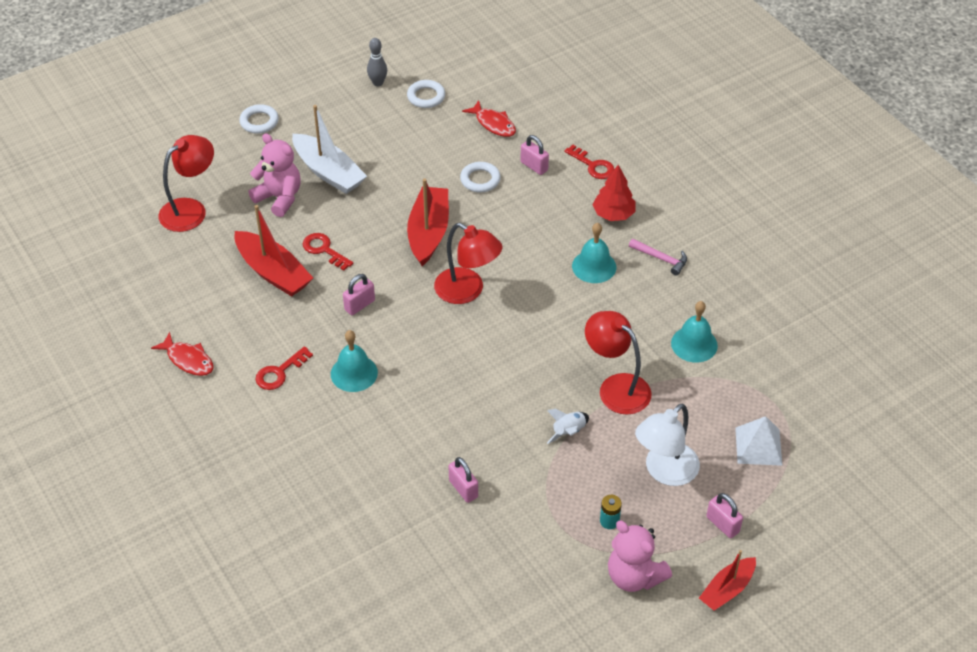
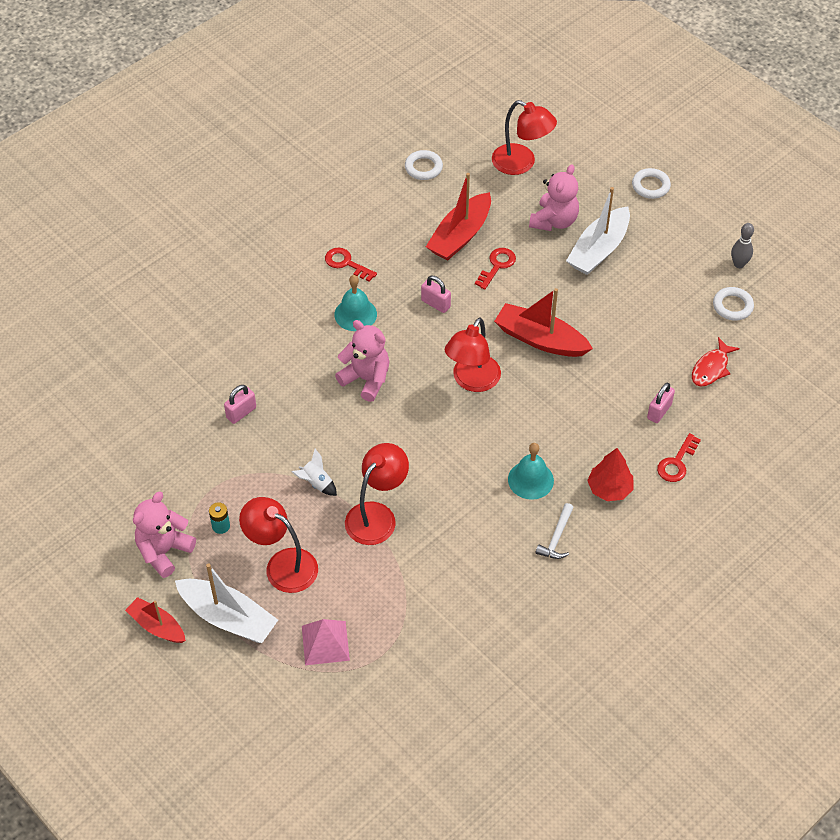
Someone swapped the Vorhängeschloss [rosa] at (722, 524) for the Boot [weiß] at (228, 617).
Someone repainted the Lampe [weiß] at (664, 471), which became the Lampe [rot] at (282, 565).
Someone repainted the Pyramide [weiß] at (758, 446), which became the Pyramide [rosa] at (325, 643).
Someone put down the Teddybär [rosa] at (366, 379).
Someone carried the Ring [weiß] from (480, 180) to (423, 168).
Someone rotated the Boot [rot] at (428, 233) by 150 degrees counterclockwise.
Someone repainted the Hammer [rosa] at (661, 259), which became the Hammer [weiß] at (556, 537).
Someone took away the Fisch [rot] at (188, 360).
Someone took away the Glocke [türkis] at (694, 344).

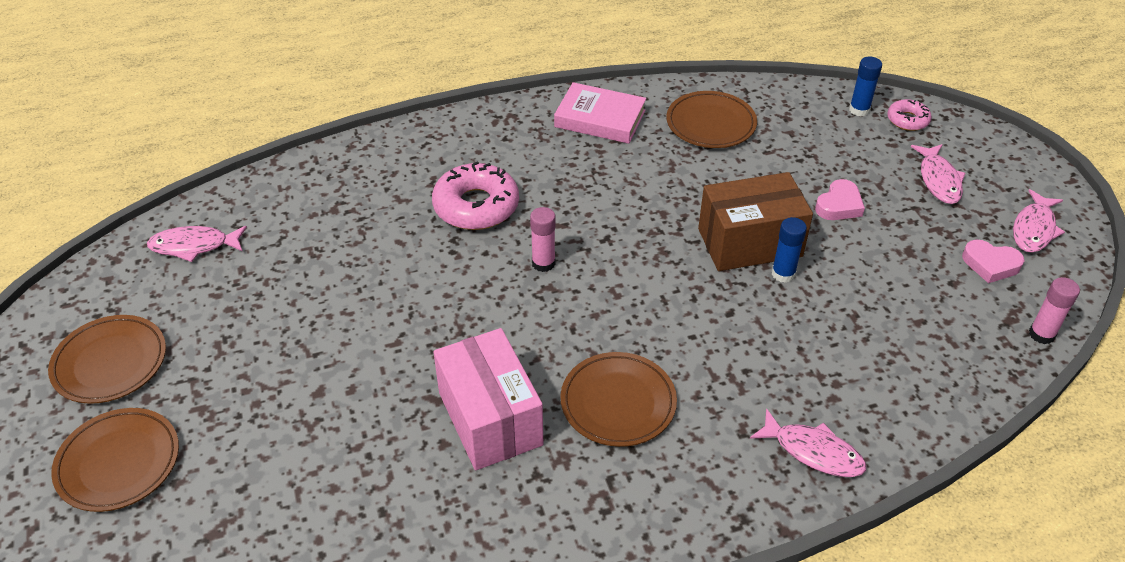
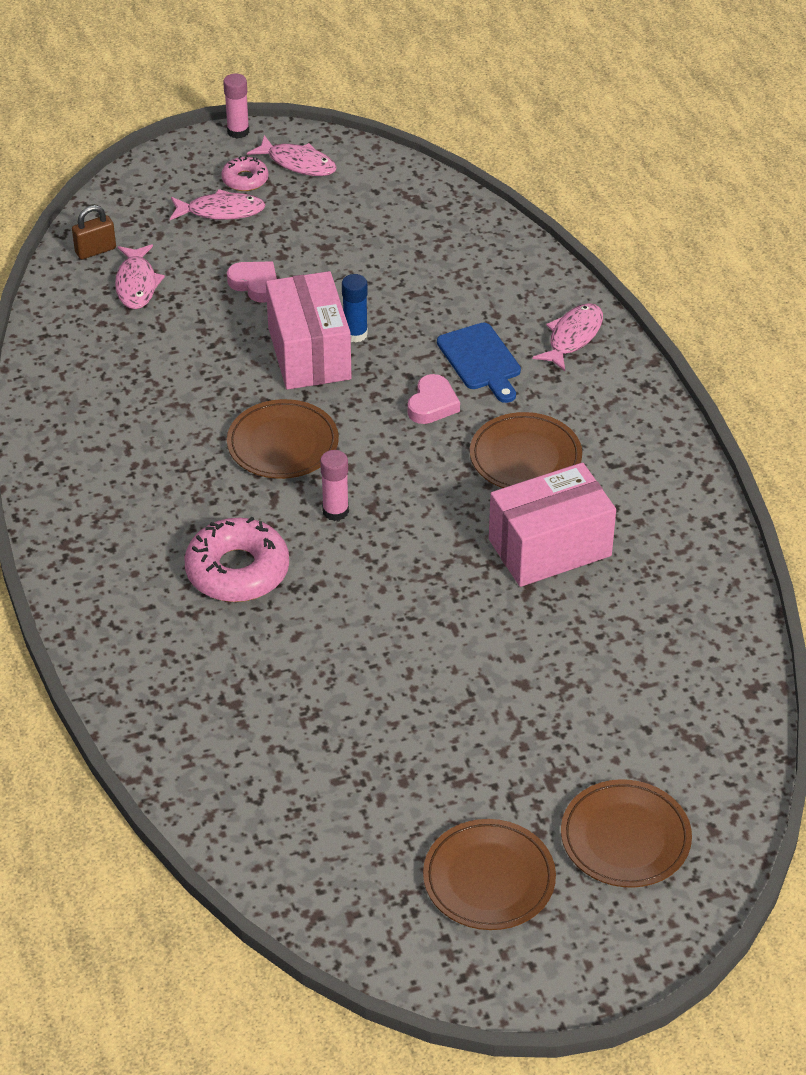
Someone swapped the Klebestift [blau] at (859, 110) for the Vorhängeschloss [braun] at (95, 250).
Someone carried the Fisch [rosa] from (194, 246) to (136, 284).
Someone carried the Donut [rosa] from (907, 120) to (245, 180).
Someone carried the Klebestift [rosa] from (1041, 334) to (238, 131).
Someone carried the Teller [braun] from (710, 124) to (283, 444).
Someone repainted the Schachtel [braun] at (749, 243), which became the Schachtel [rosa] at (309, 353).
Someone carried the Herz [rosa] from (990, 264) to (432, 404).
Someone put down the Schneidebrett [blau] at (481, 360).
Someone took away the Buch [rosa] at (600, 118).

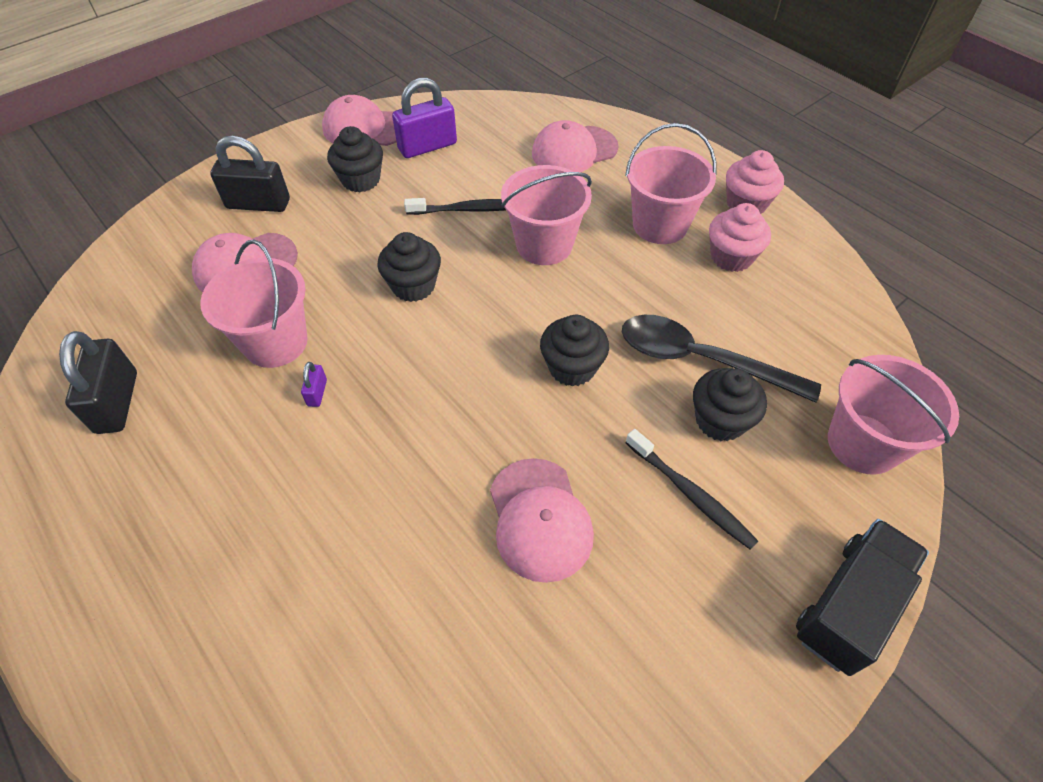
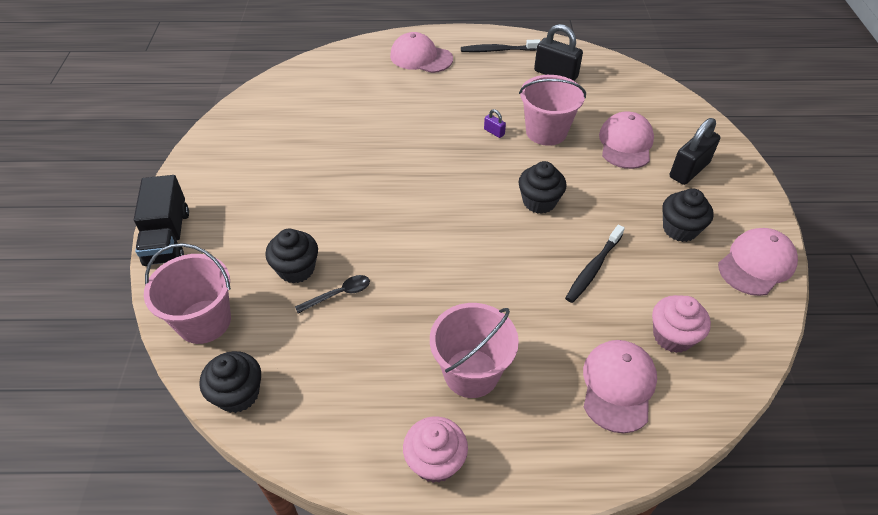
Someone carried the Muffin [schwarz] from (572, 367) to (238, 394).
Someone scaled the Löffel [schwarz] at (701, 360) by 0.50.
Someone carried the Kappe [rosa] from (539, 519) to (421, 57).
Someone carried the Zahnbürste [schwarz] from (691, 494) to (498, 50).
Someone carried the Muffin [rosa] from (731, 257) to (672, 336).
Someone took away the Vorhängeschloss [lila] at (427, 146).
Someone took away the Eimer [rosa] at (544, 245).

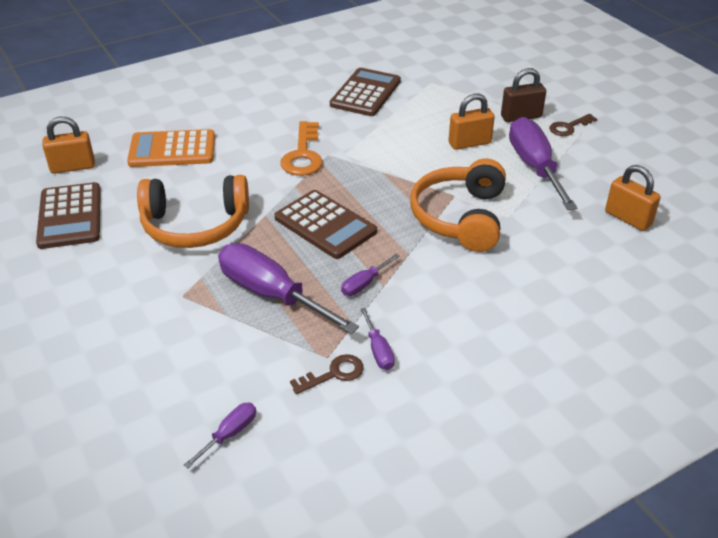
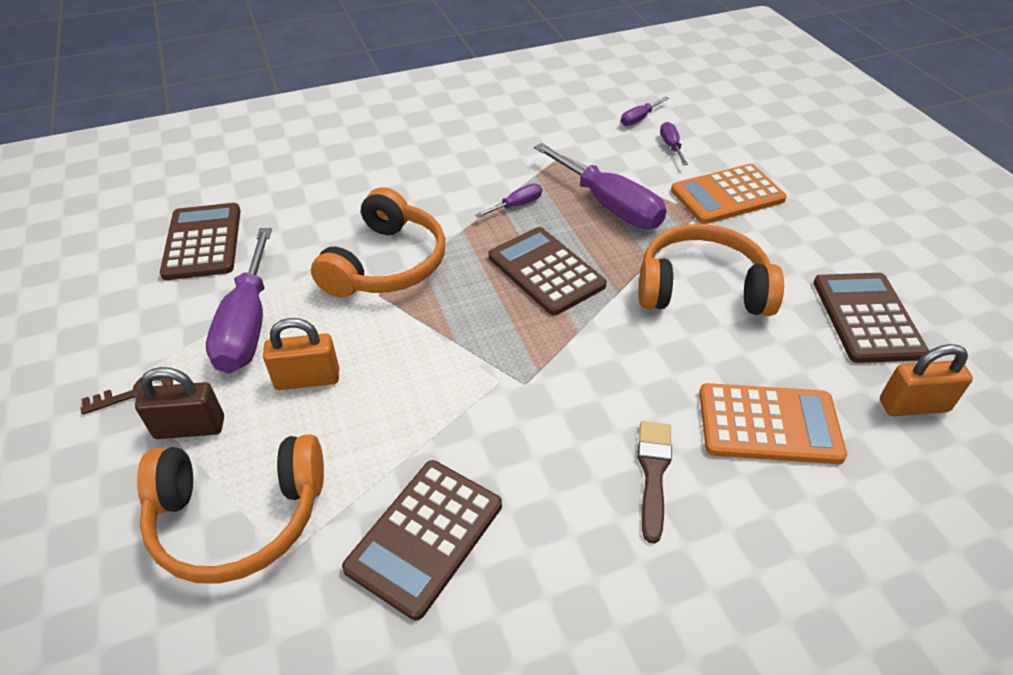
Someone put down the Kopfhörer [orange] at (238, 517).
Someone swapped the Vorhängeschloss [orange] at (628, 218) for the Taschenrechner [braun] at (203, 242).
Someone put down the Pinsel [braun] at (653, 473).
Someone carried the Schraubenzieher [lila] from (378, 350) to (671, 146).
Someone put down the Taschenrechner [orange] at (727, 195).
Someone took away the Schlüssel [orange] at (303, 155).
Someone took away the Schlüssel [braun] at (334, 374).

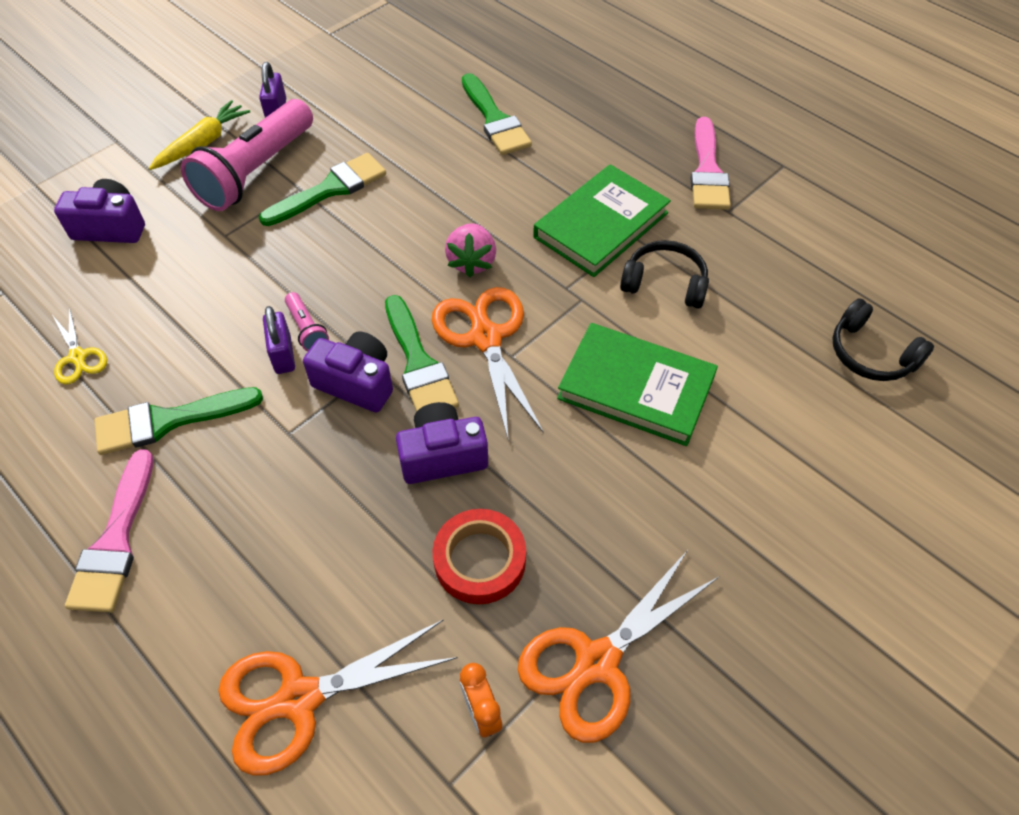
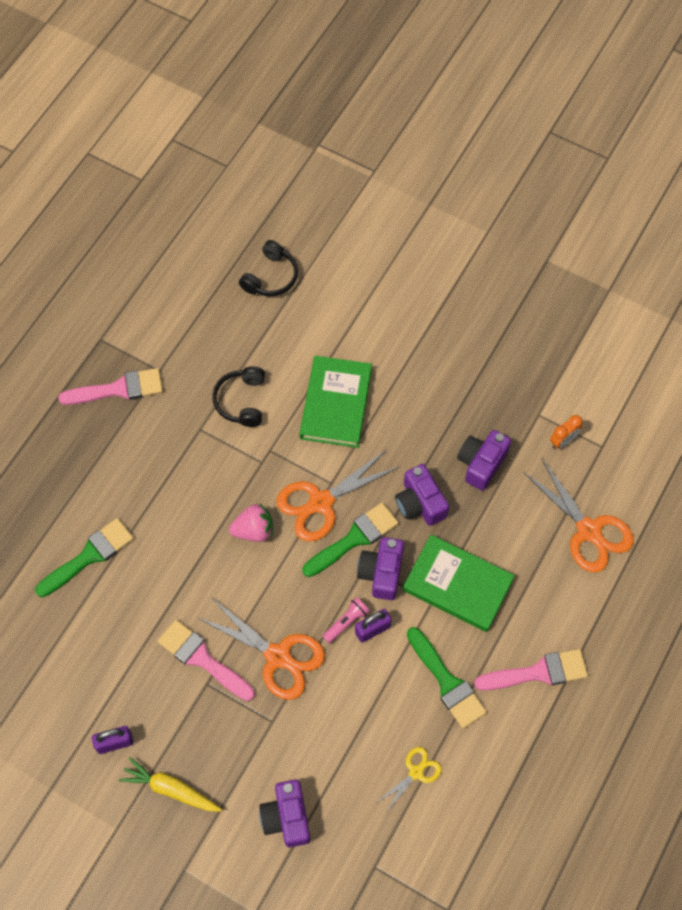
Someone repainted the Pinsel [grün] at (330, 189), which became the Pinsel [rosa] at (202, 659).
Someone carried the Schere [orange] from (597, 662) to (278, 656).
Someone carried the Buch [grün] from (601, 225) to (457, 585).
Someone swapped the Klebeband [rot] at (480, 560) for the Kamera [lila] at (481, 463).
Someone took away the Taschenlampe [rosa] at (255, 171).

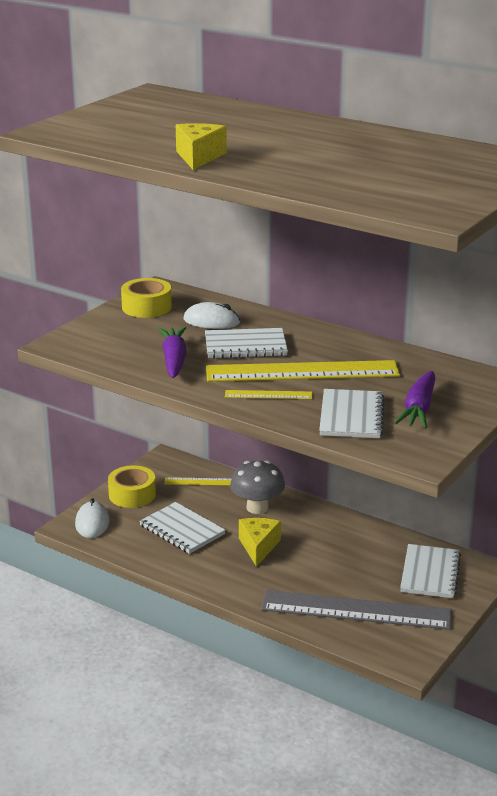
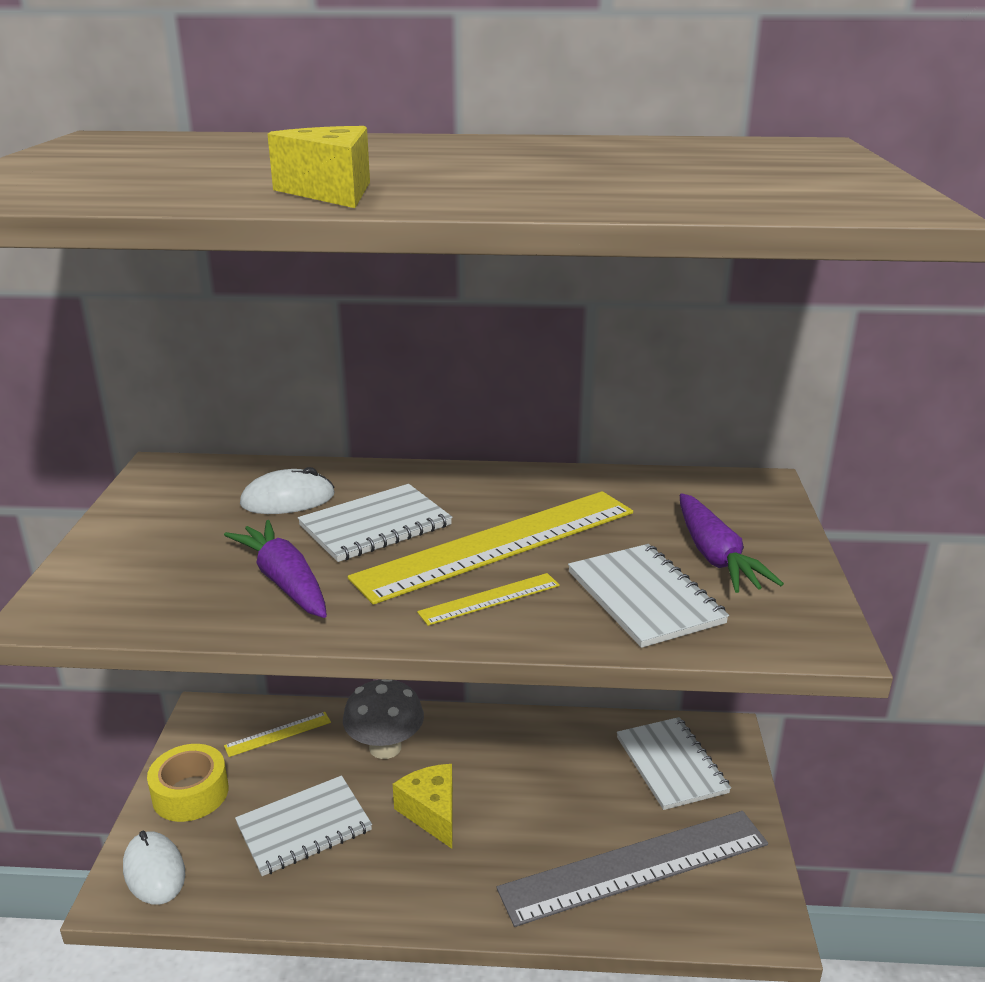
Someone rotated the Notizbuch [weiß] at (182, 530) by 45 degrees counterclockwise.
Someone took away the Klebeband [gelb] at (146, 307).

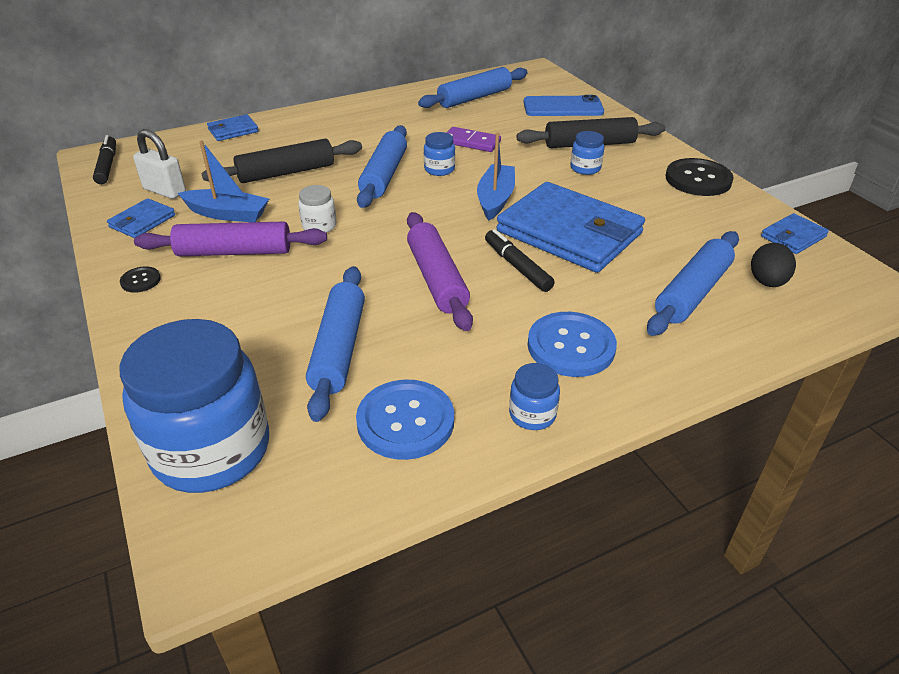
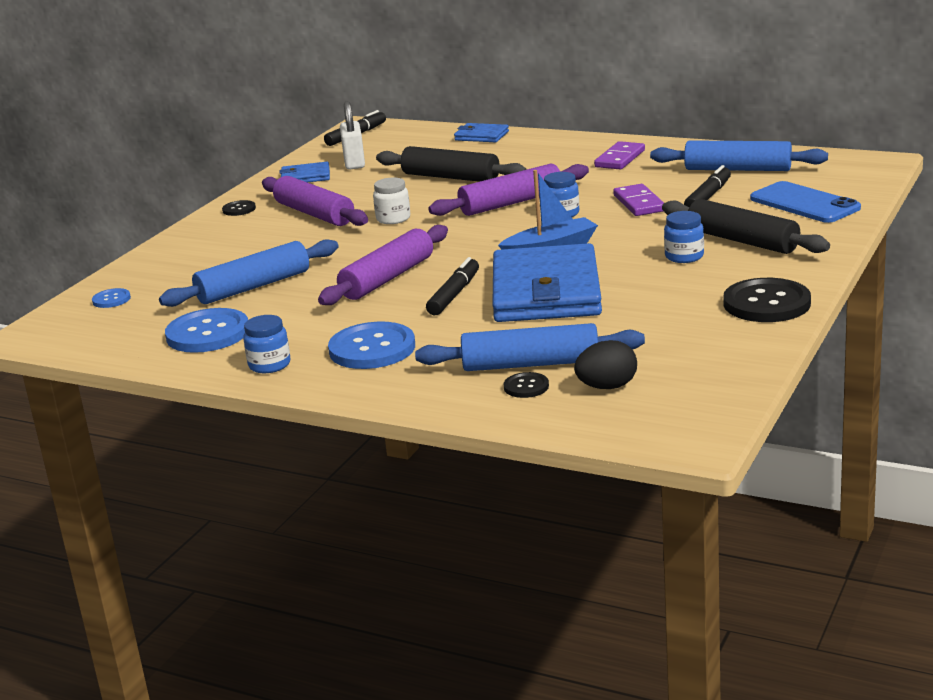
Someone swapped the Einmachglas [blau] at (212, 450) for the Knopf [blau] at (111, 299).
Someone repainted the Nudelholz [blau] at (384, 175), which became the Nudelholz [lila] at (511, 203).
Someone put down the Knopf [schwarz] at (526, 387).
Someone put down the Dominostein [lila] at (620, 159).
Someone put down the Filzstift [schwarz] at (708, 196).
Someone took away the Boot [blau] at (227, 214).
Someone took away the Geldbörse [blau] at (793, 236).

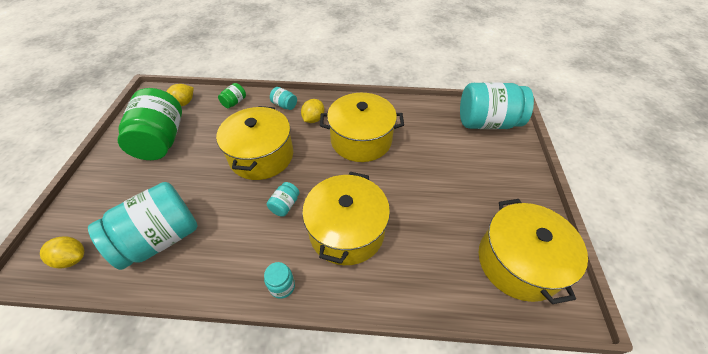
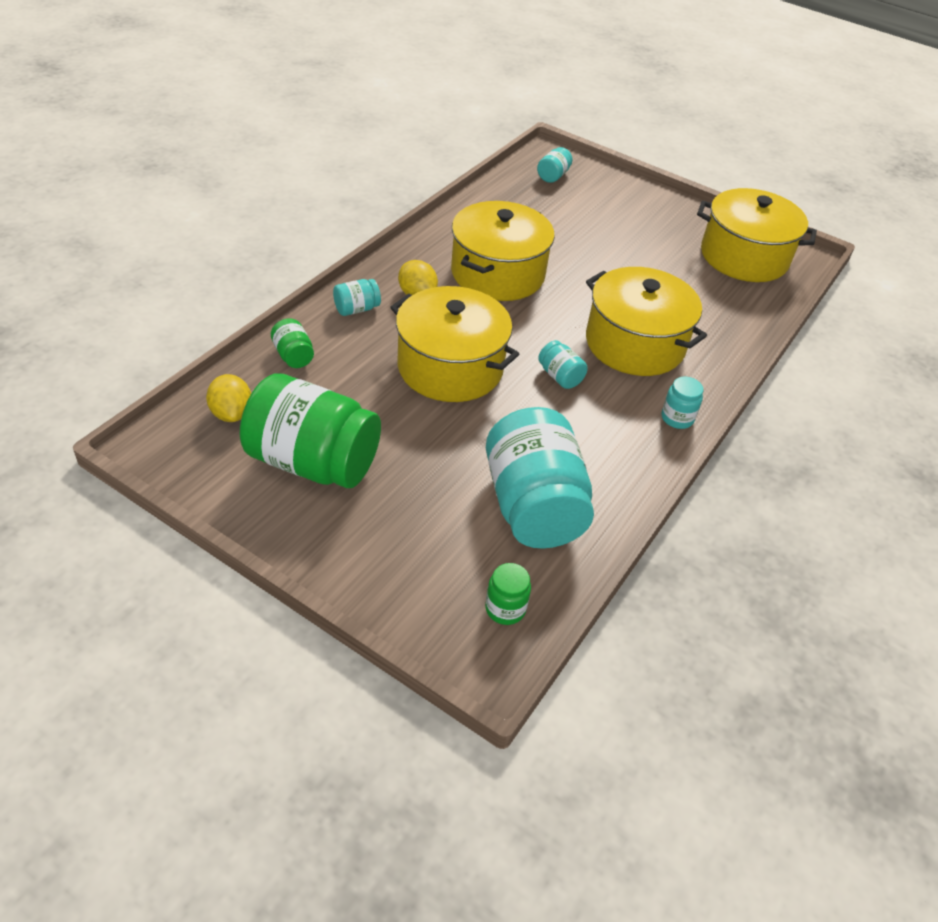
Someone swapped the Zitrone [gelb] at (72, 258) for the Einmachglas [grün] at (505, 609).
Someone scaled the Einmachglas [türkis] at (487, 122) by 0.42.

